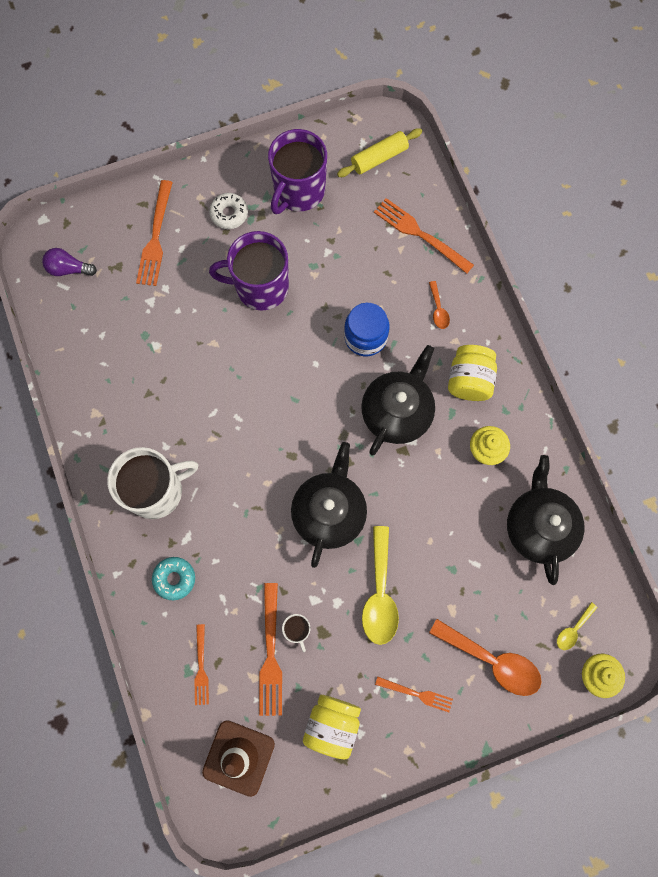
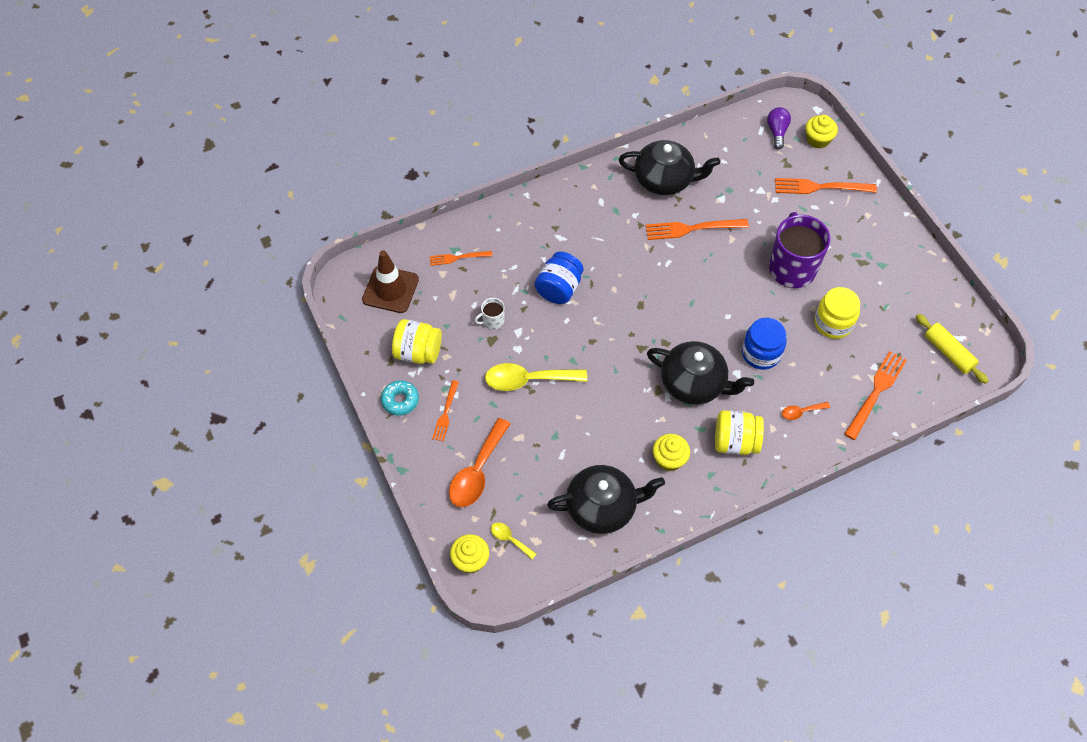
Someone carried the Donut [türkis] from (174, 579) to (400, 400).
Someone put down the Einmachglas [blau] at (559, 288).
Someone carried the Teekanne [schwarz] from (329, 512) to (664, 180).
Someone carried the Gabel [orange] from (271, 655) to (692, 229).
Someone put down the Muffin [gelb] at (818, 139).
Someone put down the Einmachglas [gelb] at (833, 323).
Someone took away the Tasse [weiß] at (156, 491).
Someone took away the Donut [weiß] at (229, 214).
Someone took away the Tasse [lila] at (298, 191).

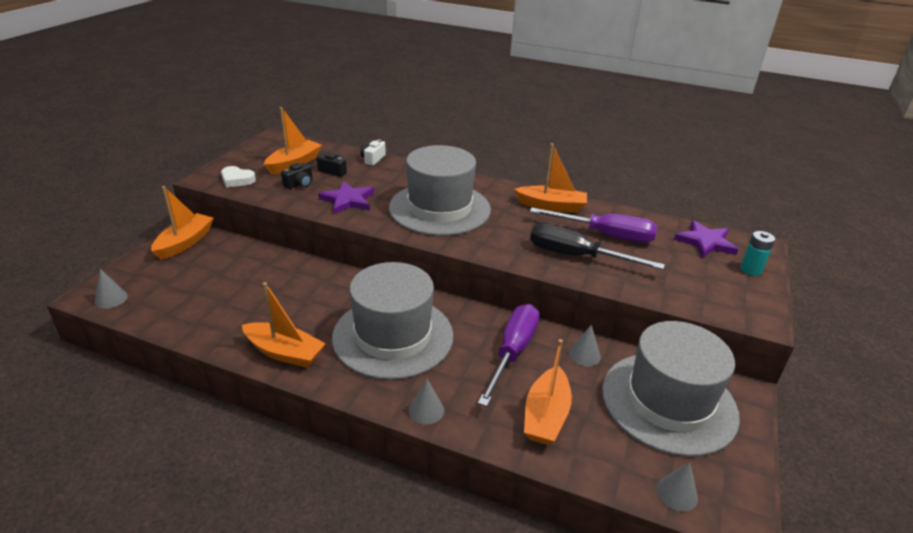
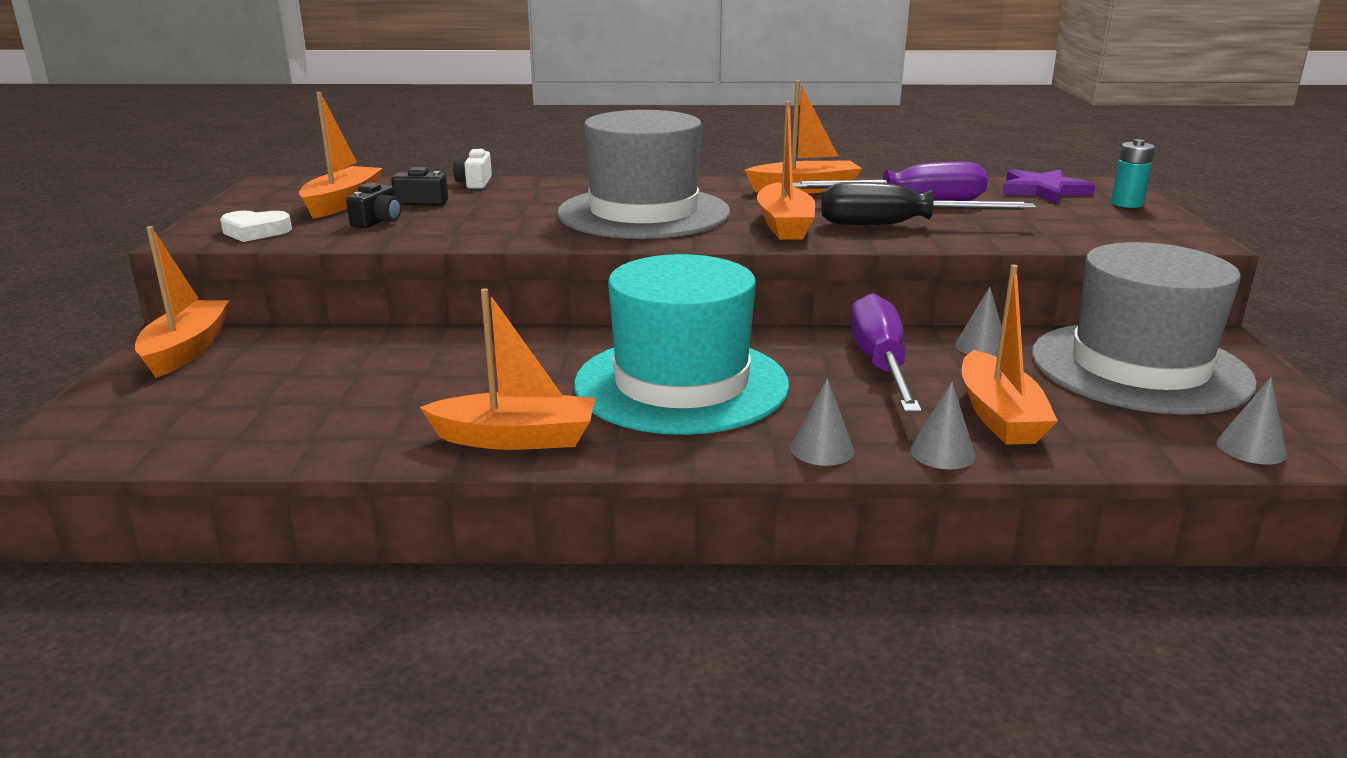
Someone repainted the Hut [grau] at (393, 336), which became the Hut [türkis] at (681, 384).
Someone put down the Boot [orange] at (784, 225).
Someone carried the Kegel [grau] from (111, 299) to (942, 453).
Someone took away the Stern [lila] at (348, 200).

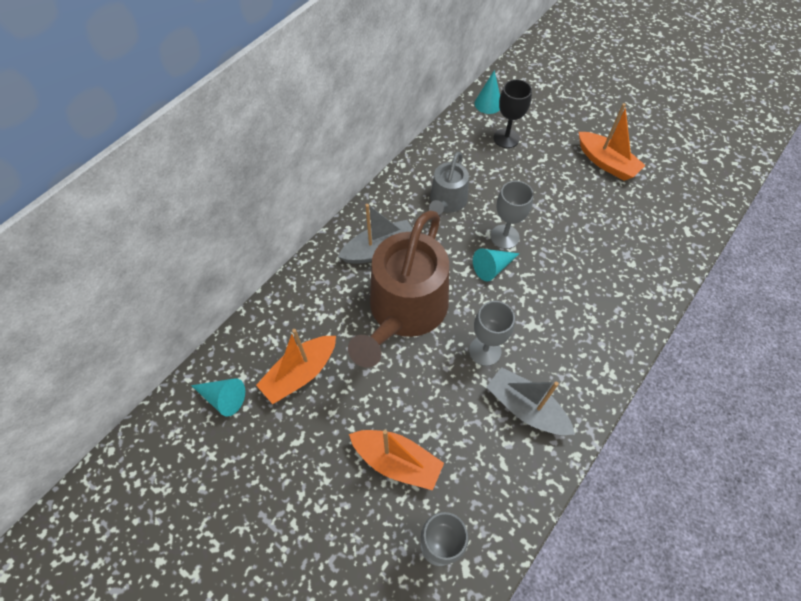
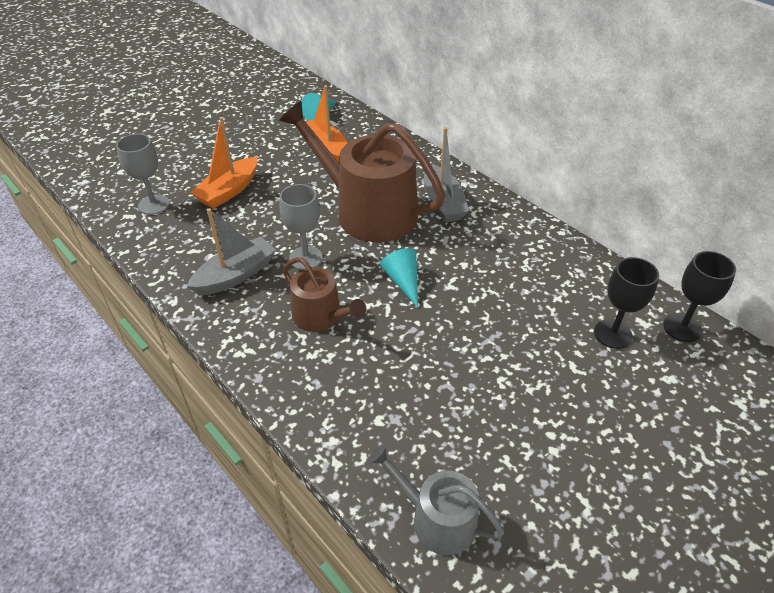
Someone put down the Gießkanne [braun] at (321, 317).
Someone carried the Gießkanne [grau] from (447, 201) to (436, 519).
Someone swapped the Kegel [türkis] at (488, 104) for the Kelch [schwarz] at (682, 327).
Someone took away the Kelch [grau] at (504, 237).
Someone took away the Boot [orange] at (606, 163).

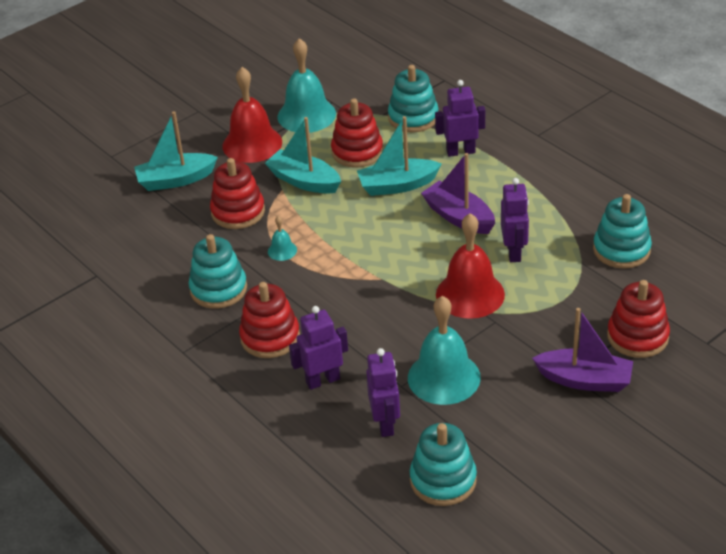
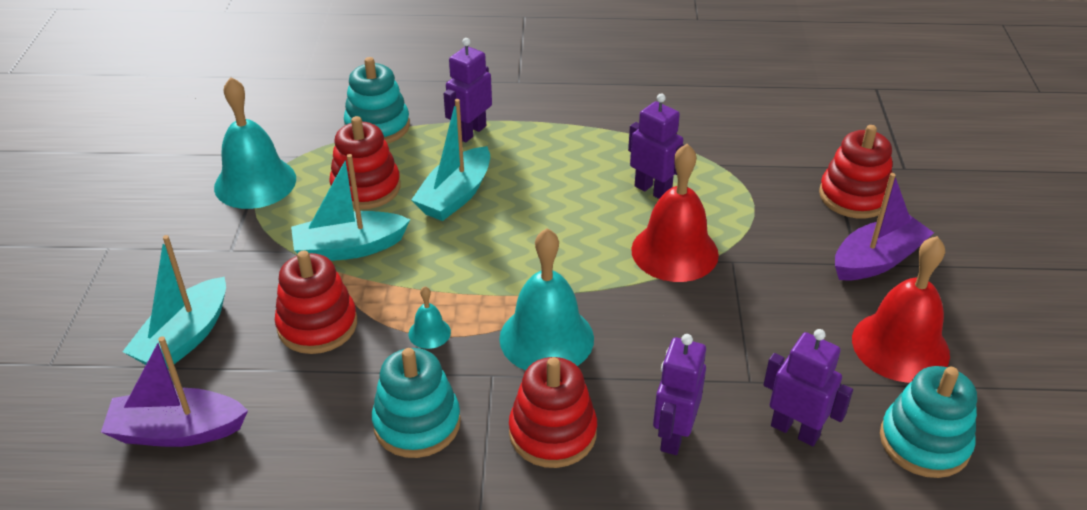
Someone carried the Boot [lila] from (459, 217) to (177, 431).
Someone carried the Glocke [türkis] from (444, 377) to (546, 338).
Someone carried the Glocke [rot] from (252, 144) to (900, 346).
Someone took away the Stapelspielzeug [türkis] at (621, 250).

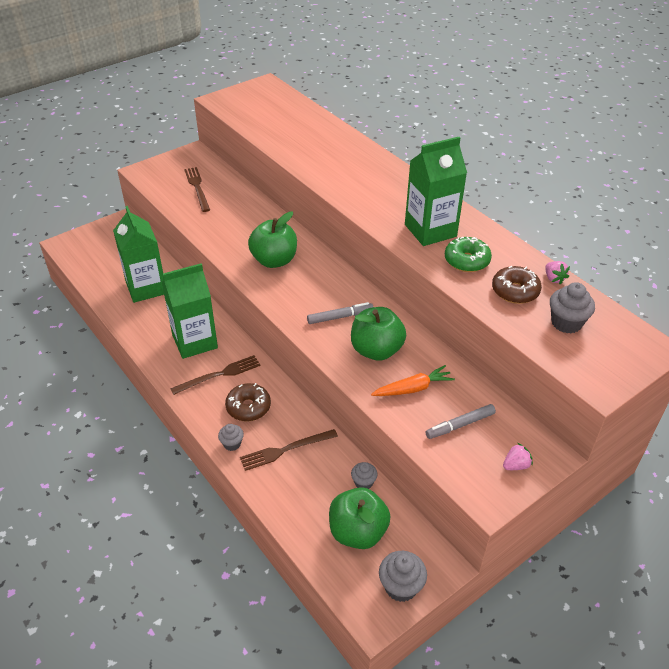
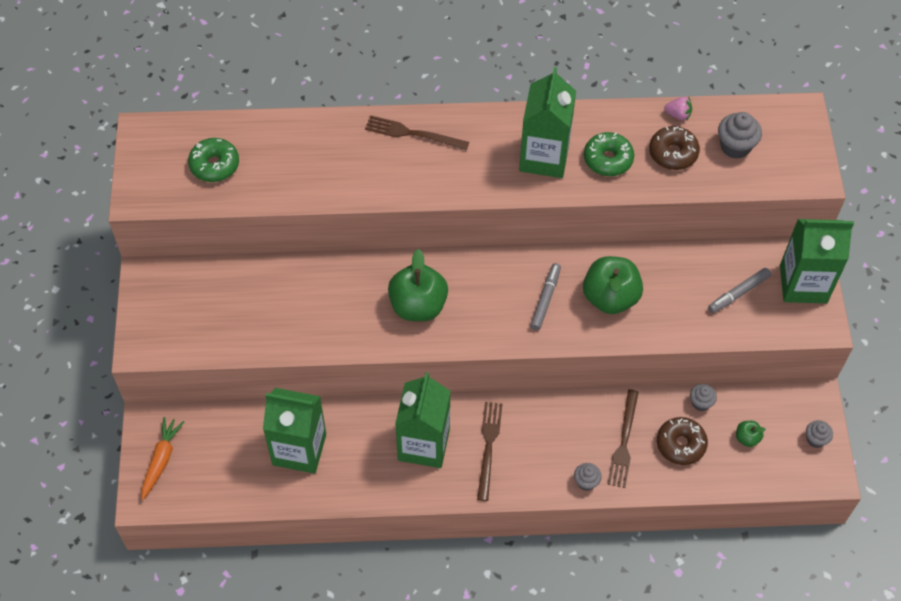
Someone carried the Karotte [orange] from (413, 388) to (161, 460).
Someone put down the Donut [grün] at (214, 165).
Someone carried the Gabel [braun] from (197, 187) to (413, 134).
Someone carried the Donut [braun] from (248, 407) to (680, 444).
Someone rotated the Filzstift [grau] at (460, 425) by 45 degrees clockwise.
Someone scaled the Apfel [grün] at (357, 532) by 0.46.
Someone swapped the Erdbeere [rosa] at (515, 465) for the Getränkekarton [grün] at (803, 284).
Someone scaled the Muffin [grau] at (400, 586) by 0.62.

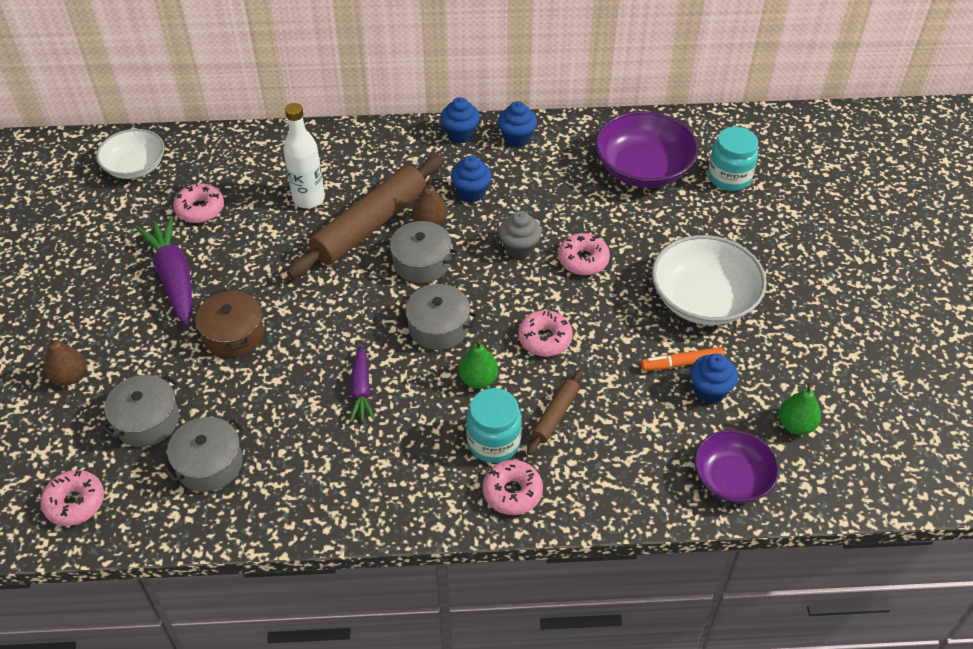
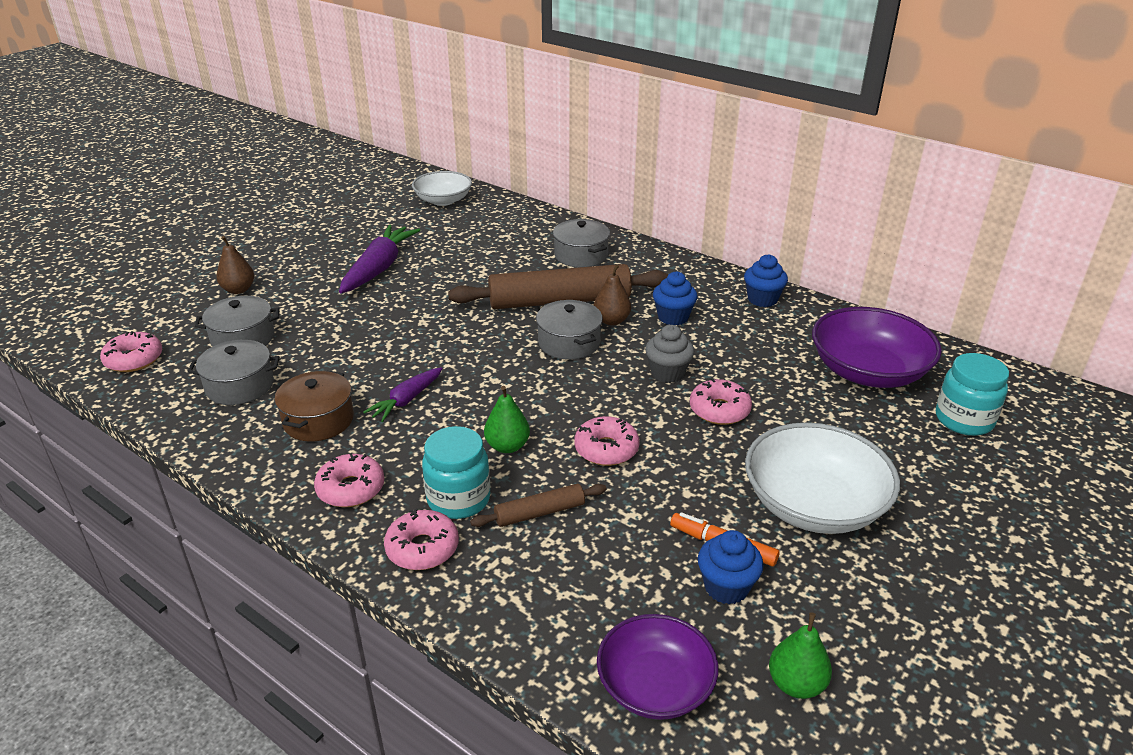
Someone carried the Kochtopf [braun] from (233, 334) to (318, 420).
Someone carried the Donut [rosa] from (200, 209) to (351, 489).
Someone carried the Kochtopf [grau] from (438, 327) to (581, 255).
Someone took away the Flasche [weiß] at (308, 199).
Someone took away the Muffin [blau] at (460, 134).

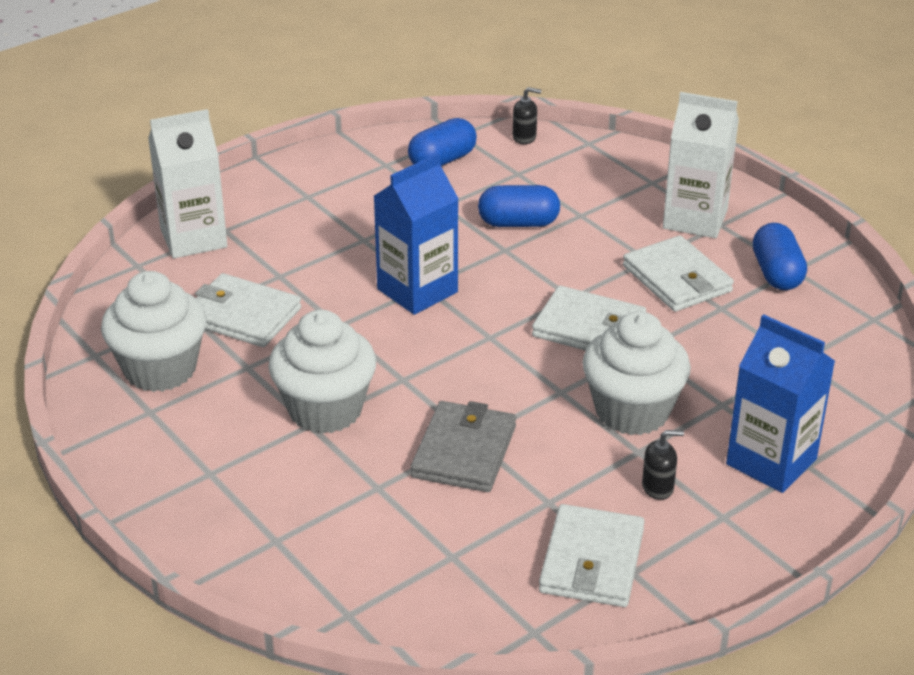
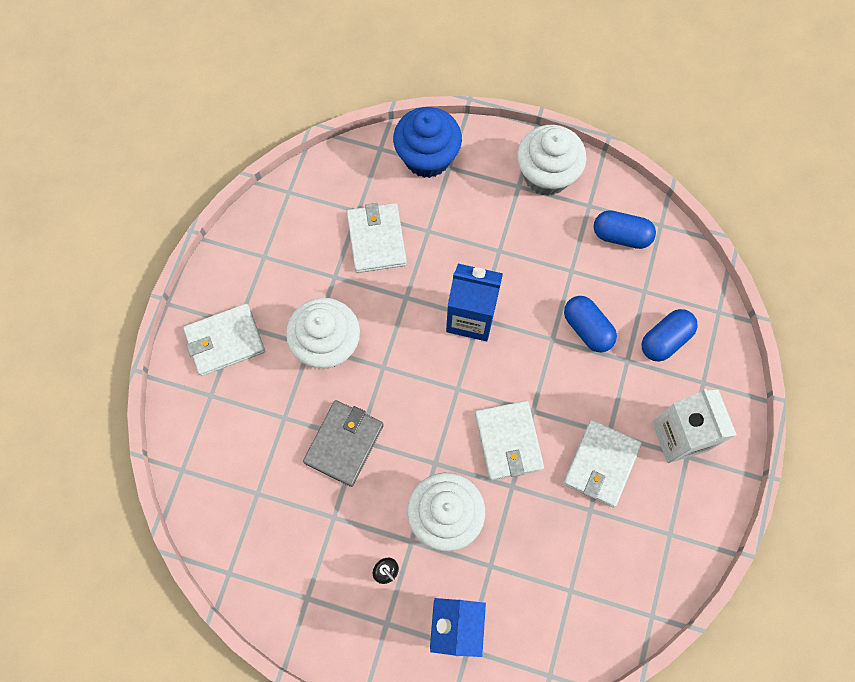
Someone carried the Geldbörse [weiß] from (592, 561) to (225, 341).
Someone rotated the Geldbörse [grau] at (464, 451) by 45 degrees counterclockwise.
Someone swapped the Getränkekarton [weiß] at (193, 238) for the Muffin [blau] at (427, 157).
Someone carried the Muffin [weiß] from (160, 369) to (546, 175).
Someone carried the Kapsel [blau] from (776, 273) to (665, 340).
Someone took away the Seifenspender [schwarz] at (524, 137).

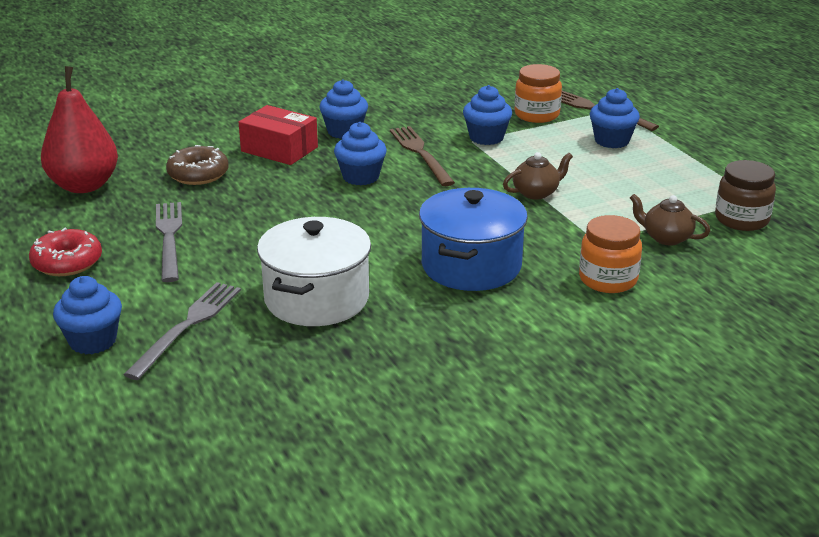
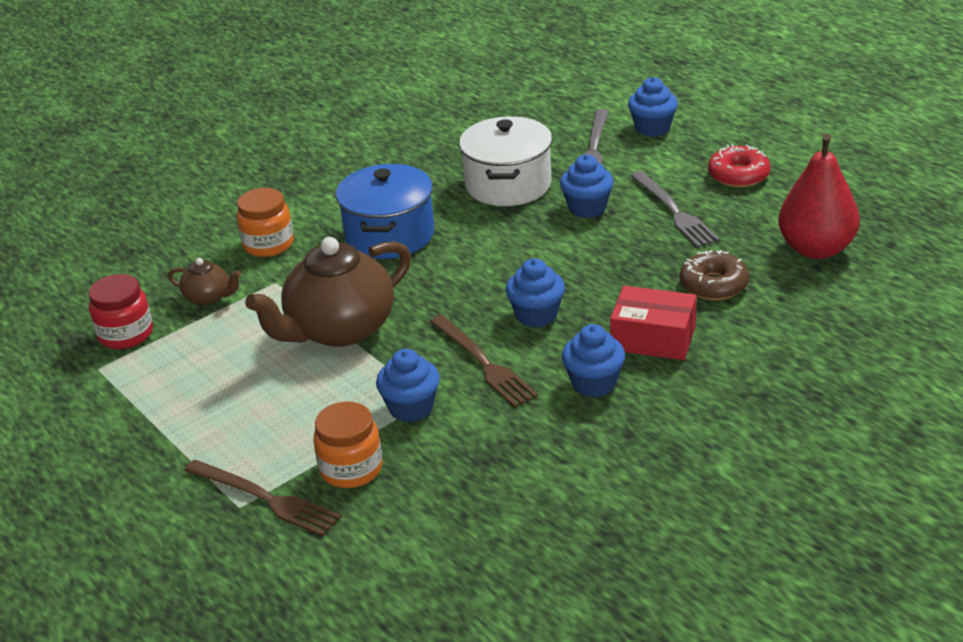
Someone repainted the Einmachglas [braun] at (741, 219), which became the Einmachglas [rot] at (126, 334).
Someone scaled the Teekanne [braun] at (536, 193) by 2.18.
Someone carried the Muffin [blau] from (611, 141) to (587, 208).

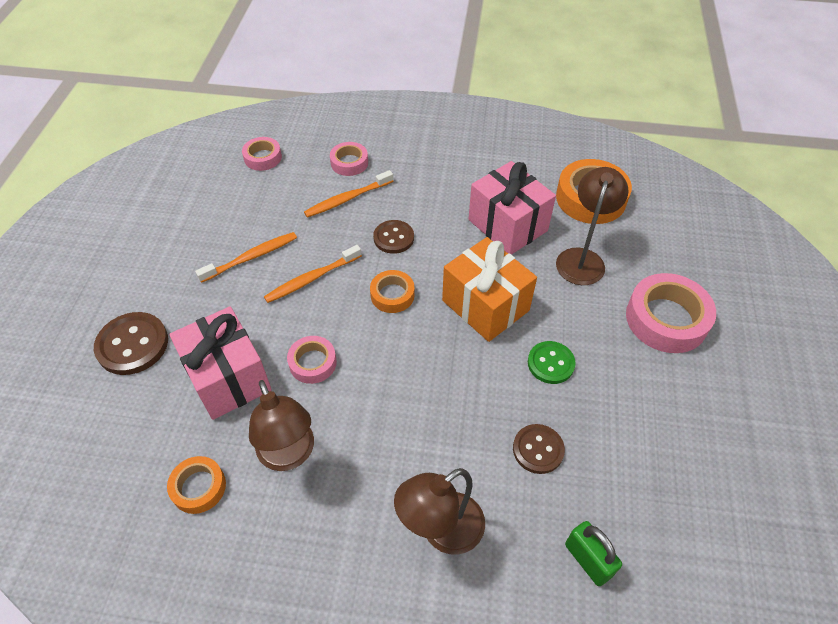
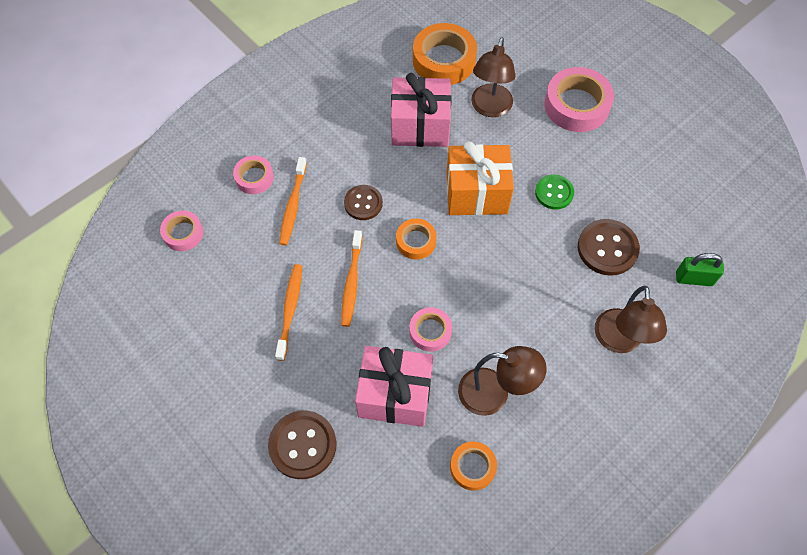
Someone rotated the Lampe [braun] at (582, 258) by 135 degrees counterclockwise.
Someone scaled the Knopf [braun] at (538, 449) by 1.51.

